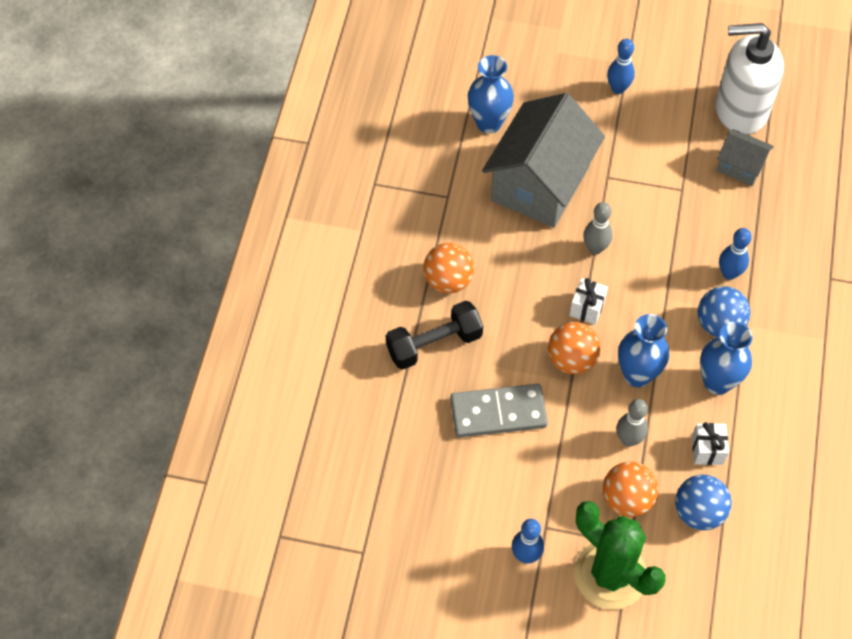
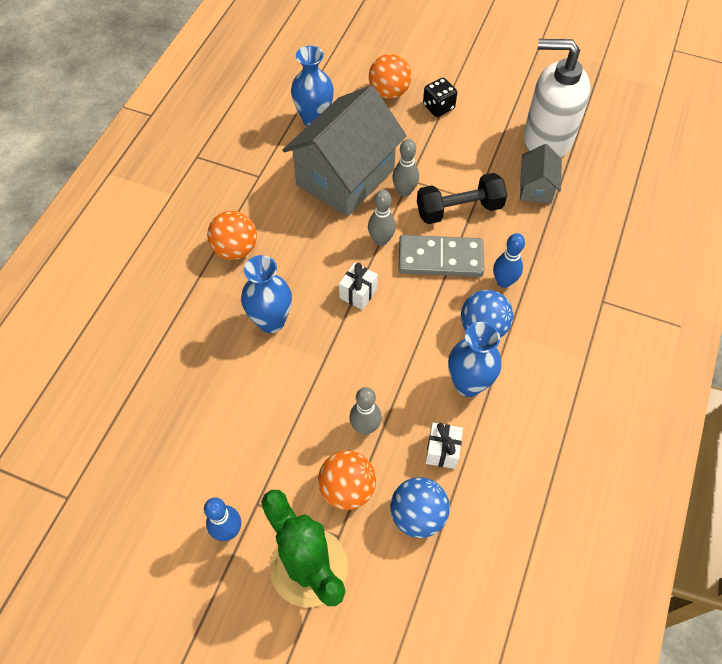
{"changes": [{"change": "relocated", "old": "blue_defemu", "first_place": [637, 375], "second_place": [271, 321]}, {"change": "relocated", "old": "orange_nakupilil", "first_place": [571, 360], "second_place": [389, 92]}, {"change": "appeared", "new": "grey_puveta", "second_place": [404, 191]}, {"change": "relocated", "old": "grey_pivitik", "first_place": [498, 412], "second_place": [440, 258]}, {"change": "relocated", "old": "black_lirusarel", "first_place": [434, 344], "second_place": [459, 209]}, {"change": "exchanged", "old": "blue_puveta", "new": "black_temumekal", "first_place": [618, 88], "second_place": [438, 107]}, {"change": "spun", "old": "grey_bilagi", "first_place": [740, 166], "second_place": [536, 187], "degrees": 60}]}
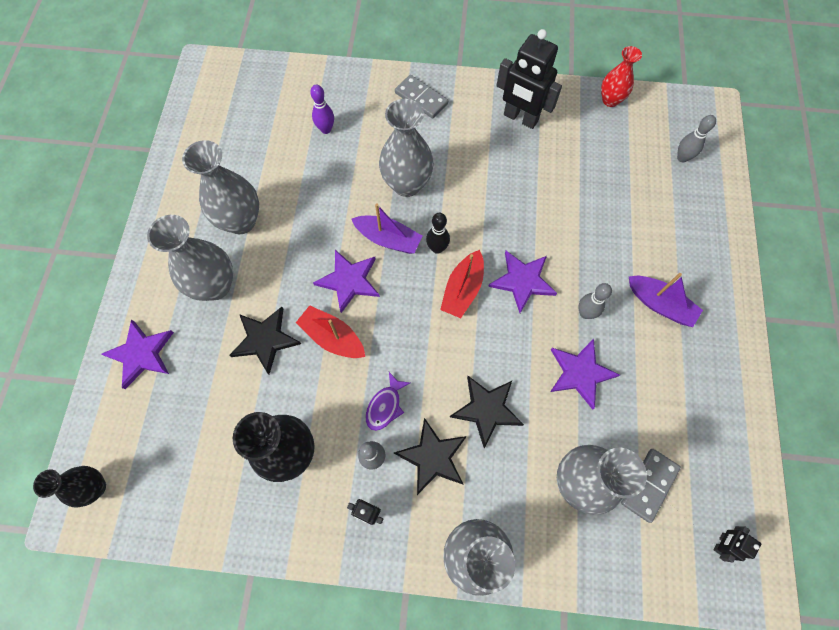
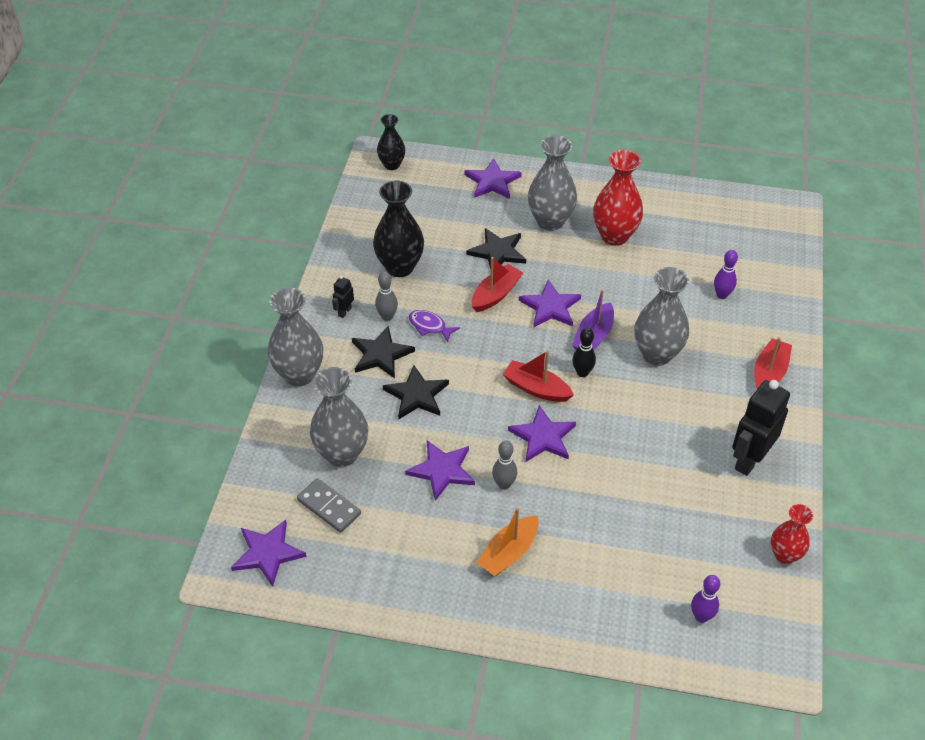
{"changes": [{"change": "exchanged", "old": "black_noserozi", "new": "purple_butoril", "first_place": [720, 543], "second_place": [267, 553]}, {"change": "colour", "old": "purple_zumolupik", "new": "orange_zumolupik", "first_place": [659, 304], "second_place": [509, 552]}, {"change": "colour", "old": "grey_defemu", "new": "red_defemu", "first_place": [241, 221], "second_place": [614, 236]}, {"change": "colour", "old": "grey_puveta", "new": "purple_puveta", "first_place": [682, 158], "second_place": [701, 616]}, {"change": "exchanged", "old": "grey_pivitik", "new": "red_zumolupik", "first_place": [421, 98], "second_place": [769, 373]}]}
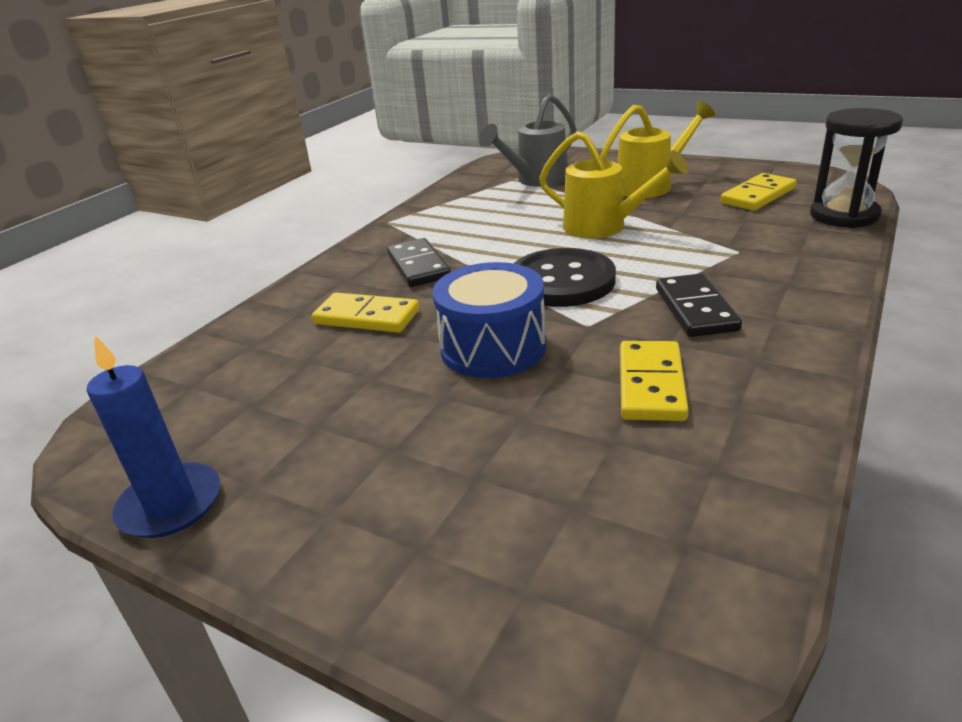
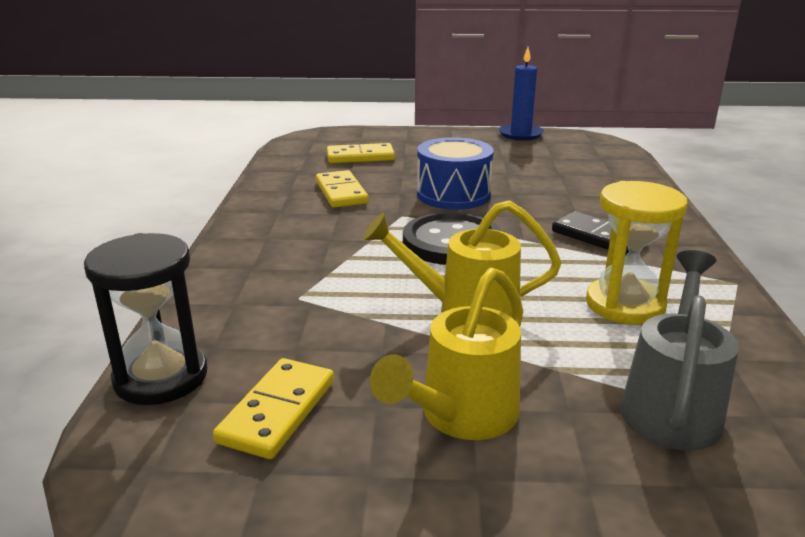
{"changes": [{"change": "relocated", "old": "yellow_pivitik", "first_place": [367, 317], "second_place": [360, 157]}, {"change": "appeared", "new": "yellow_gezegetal", "second_place": [625, 305]}, {"change": "missing", "old": "black_pivitik", "first_place": [696, 309]}]}
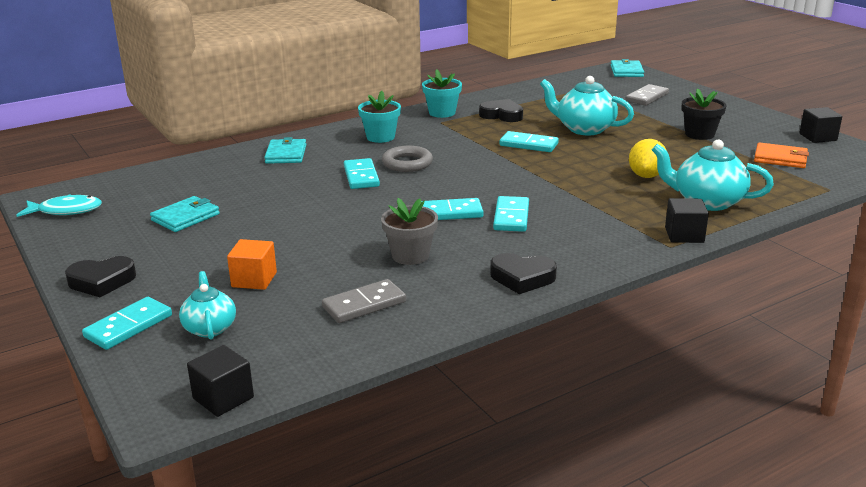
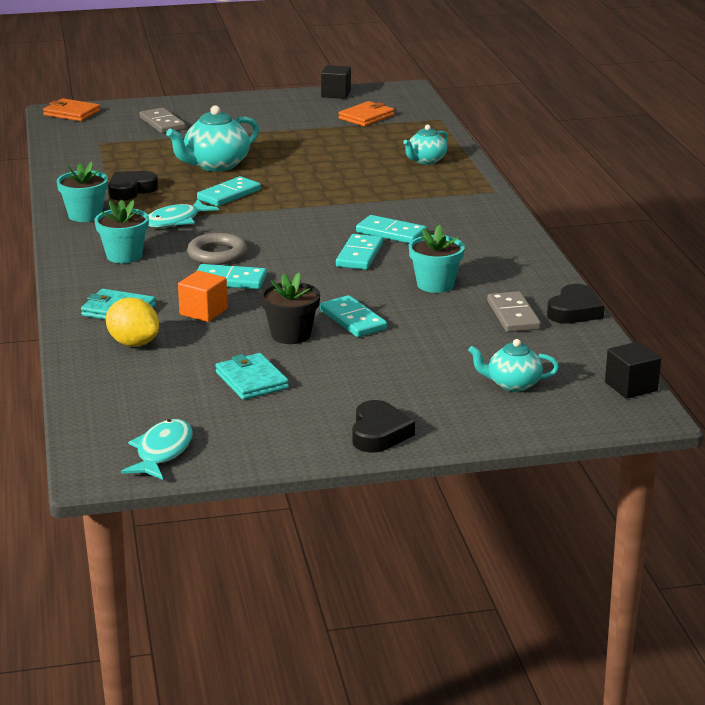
{"changes": [{"change": "colour", "old": "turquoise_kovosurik", "new": "orange_kovosurik", "first_place": [626, 71], "second_place": [71, 113]}, {"change": "relocated", "old": "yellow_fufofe", "first_place": [646, 175], "second_place": [133, 343]}, {"change": "appeared", "new": "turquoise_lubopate", "second_place": [176, 221]}, {"change": "relocated", "old": "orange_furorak", "first_place": [254, 280], "second_place": [203, 312]}, {"change": "relocated", "old": "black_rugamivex", "first_place": [699, 134], "second_place": [291, 335]}, {"change": "relocated", "old": "turquoise_pivitik", "first_place": [128, 326], "second_place": [353, 320]}, {"change": "size", "old": "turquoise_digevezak", "first_place": [707, 202], "second_place": [426, 160], "factor": 0.61}, {"change": "colour", "old": "grey_rugamivex", "new": "turquoise_rugamivex", "first_place": [410, 255], "second_place": [435, 284]}, {"change": "relocated", "old": "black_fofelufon", "first_place": [522, 278], "second_place": [574, 311]}, {"change": "missing", "old": "black_furorak", "first_place": [684, 235]}]}
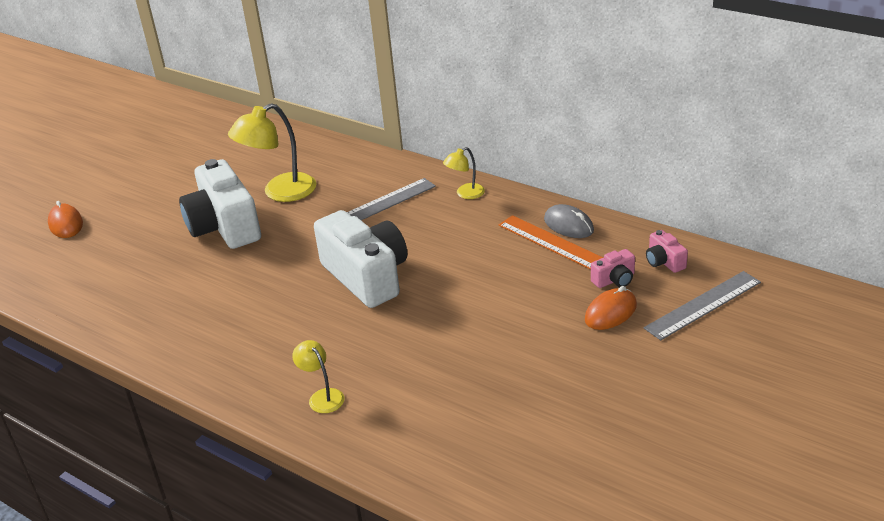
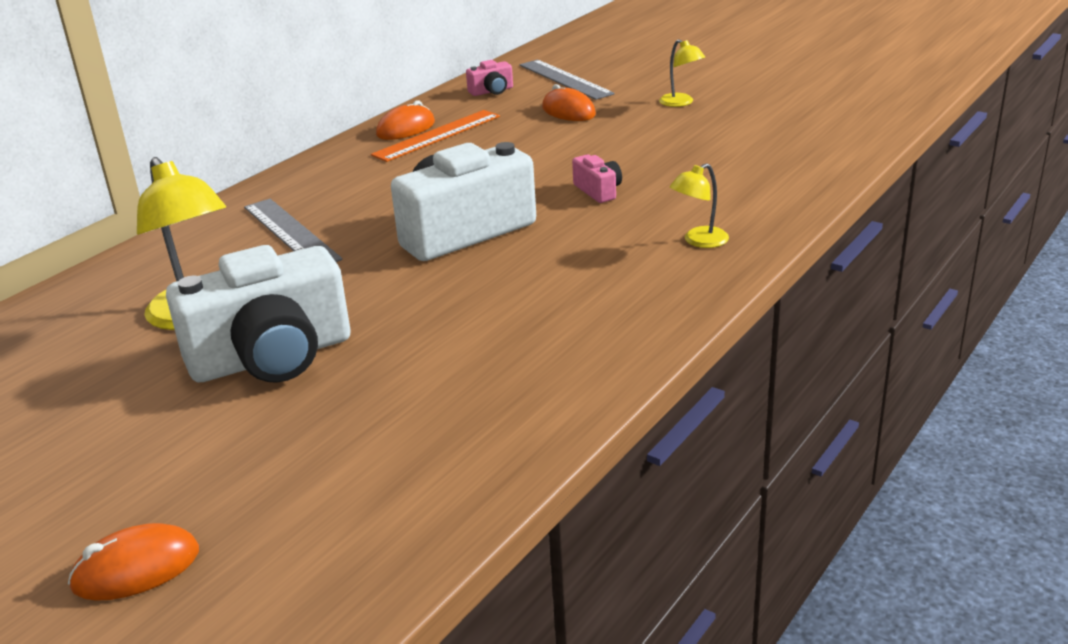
{"changes": [{"change": "colour", "old": "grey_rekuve", "new": "orange_rekuve", "first_place": [568, 225], "second_place": [406, 129]}, {"change": "relocated", "old": "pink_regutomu", "first_place": [614, 280], "second_place": [598, 191]}, {"change": "relocated", "old": "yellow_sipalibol", "first_place": [465, 194], "second_place": [681, 103]}]}
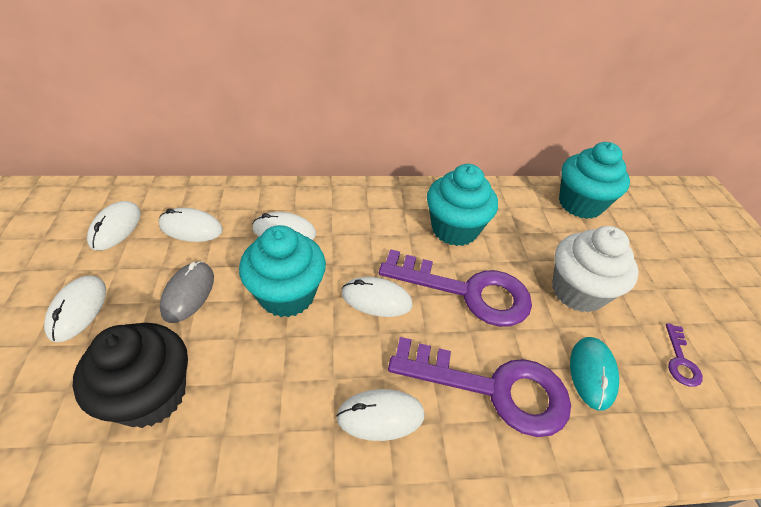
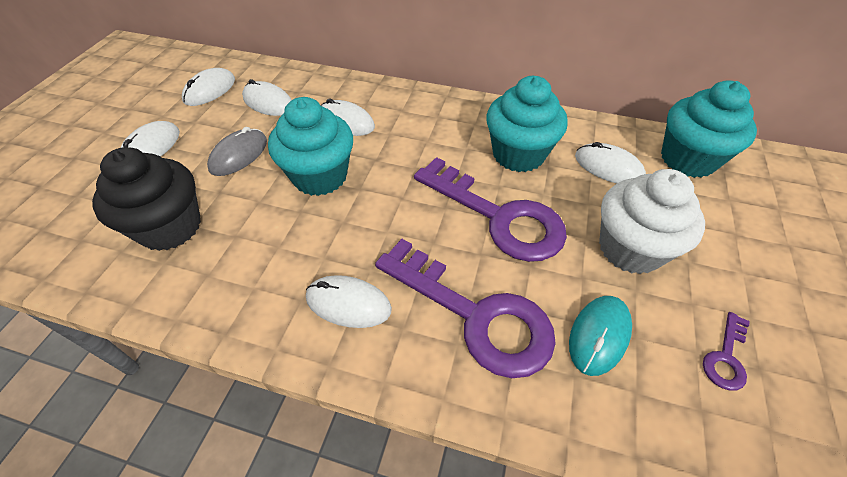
{"changes": [{"change": "relocated", "old": "white_rekuve", "first_place": [376, 299], "second_place": [608, 167]}]}
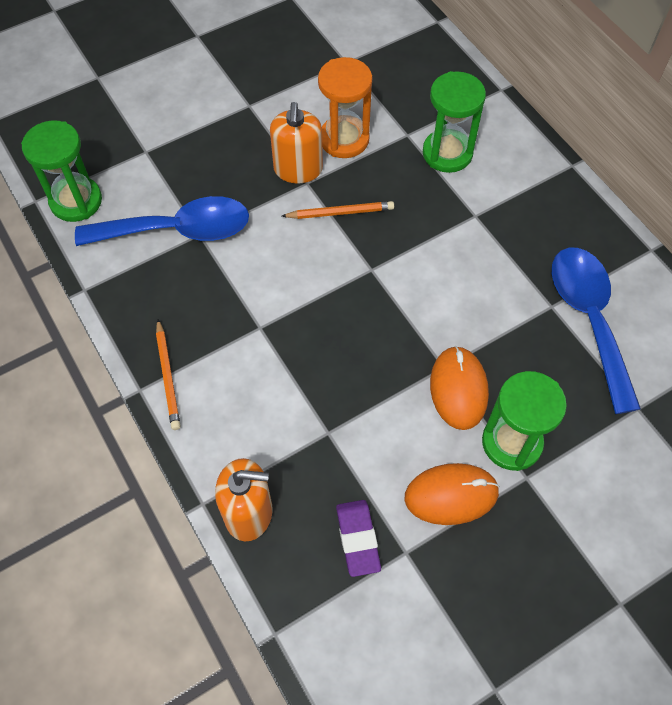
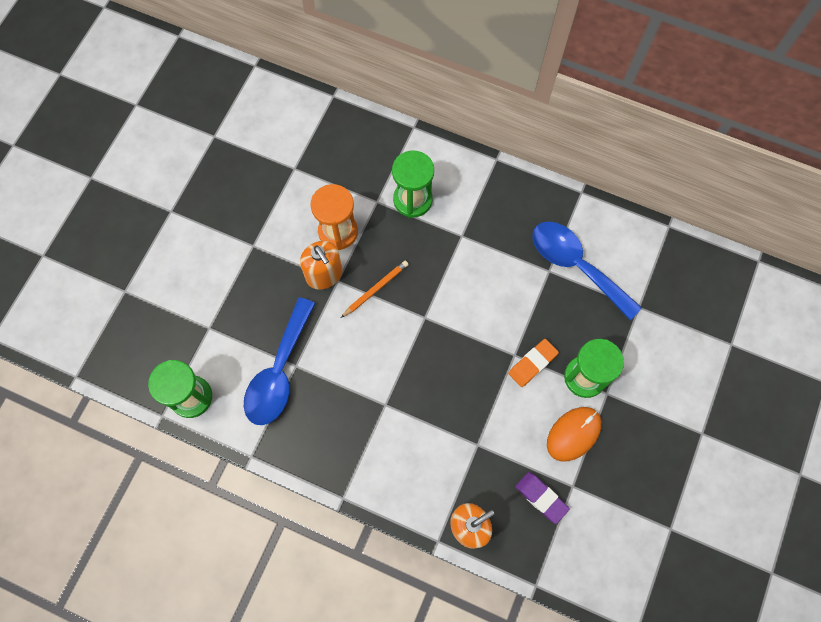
{"changes": [{"change": "spun", "old": "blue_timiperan", "first_place": [178, 230], "second_place": [279, 372], "degrees": 150}, {"change": "exchanged", "old": "orange_rekuve", "new": "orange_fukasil", "first_place": [458, 389], "second_place": [532, 364]}, {"change": "missing", "old": "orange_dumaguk", "first_place": [168, 376]}]}
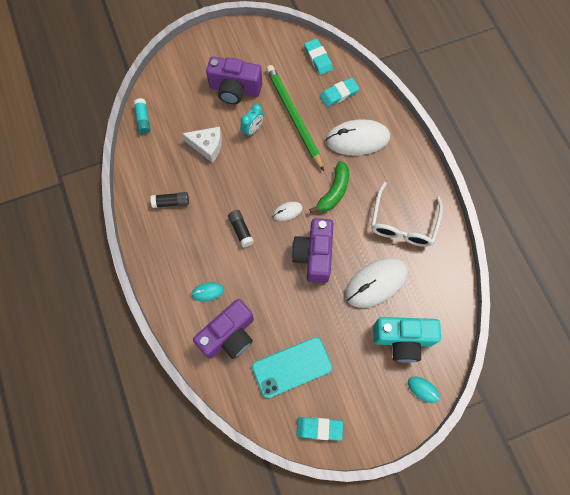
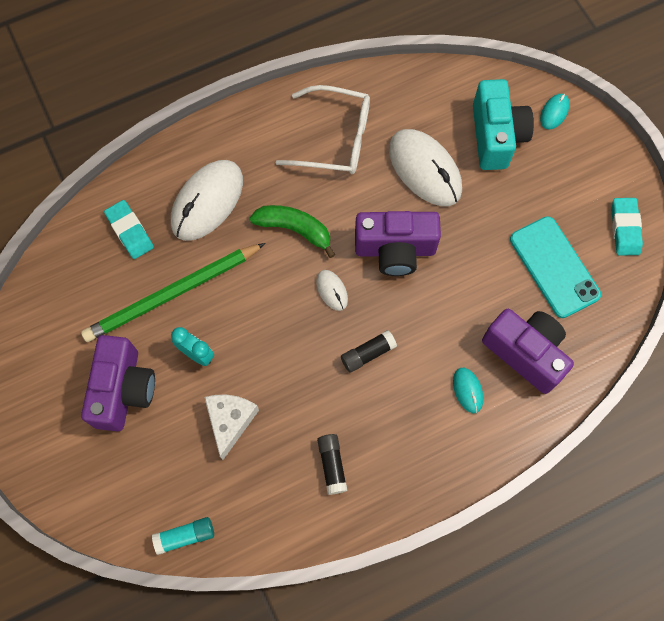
{"changes": [{"change": "spun", "old": "white_rekuve", "first_place": [357, 139], "second_place": [207, 202], "degrees": 45}, {"change": "missing", "old": "turquoise_fukasil", "first_place": [318, 59]}]}
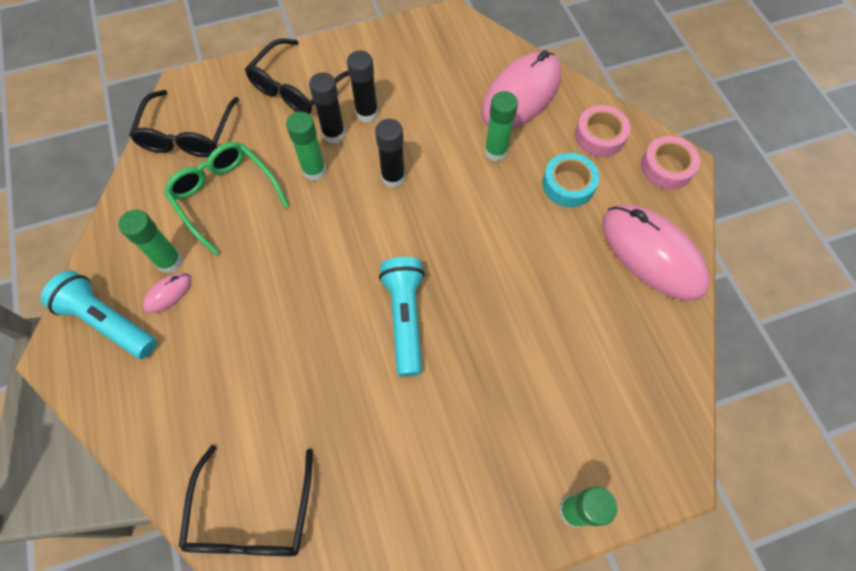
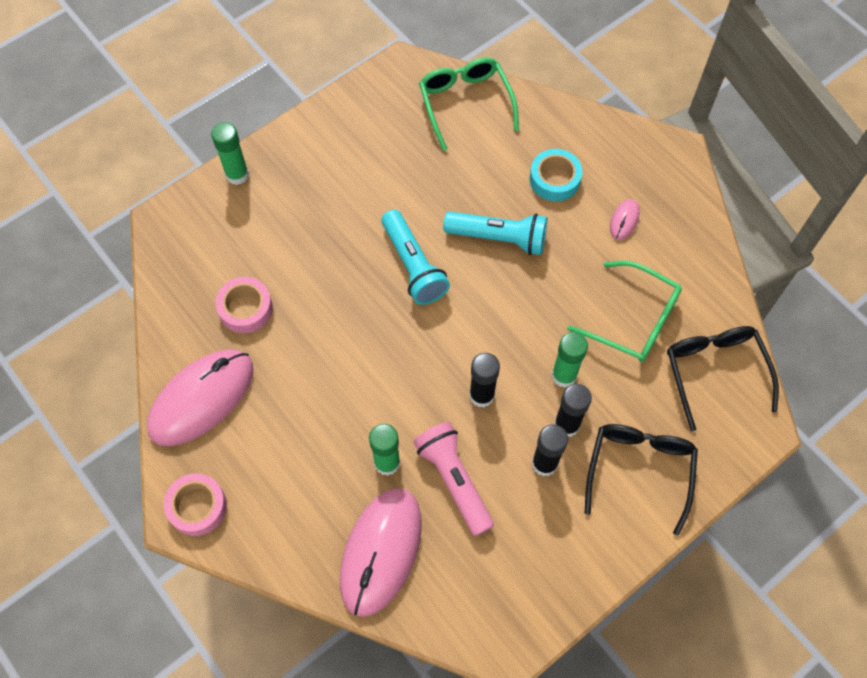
{"changes": [{"change": "spun", "old": "pink_rekuve", "first_place": [652, 254], "second_place": [202, 399], "degrees": -75}, {"change": "relocated", "old": "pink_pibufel", "first_place": [599, 136], "second_place": [245, 308]}, {"change": "appeared", "new": "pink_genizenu", "second_place": [454, 480]}, {"change": "colour", "old": "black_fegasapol", "new": "green_fegasapol", "first_place": [252, 515], "second_place": [465, 103]}, {"change": "relocated", "old": "turquoise_genizenu", "first_place": [108, 321], "second_place": [499, 238]}, {"change": "relocated", "old": "turquoise_pibufel", "first_place": [568, 184], "second_place": [554, 179]}, {"change": "missing", "old": "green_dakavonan", "first_place": [170, 262]}]}
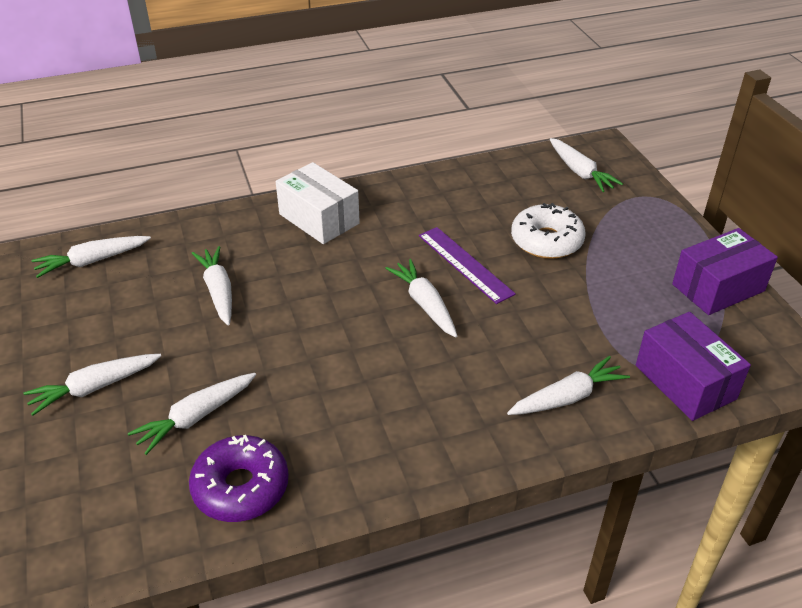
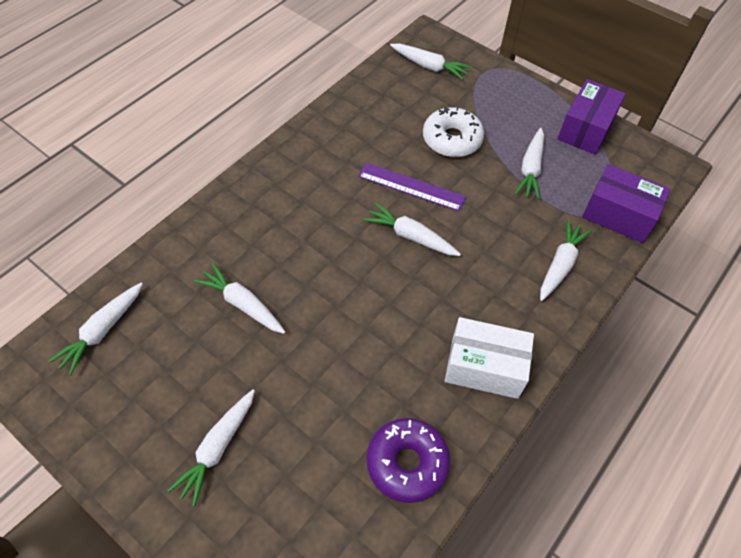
{"changes": [{"change": "relocated", "old": "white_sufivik", "first_place": [319, 219], "second_place": [484, 367]}, {"change": "relocated", "old": "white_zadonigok", "first_place": [196, 417], "second_place": [530, 169]}]}
